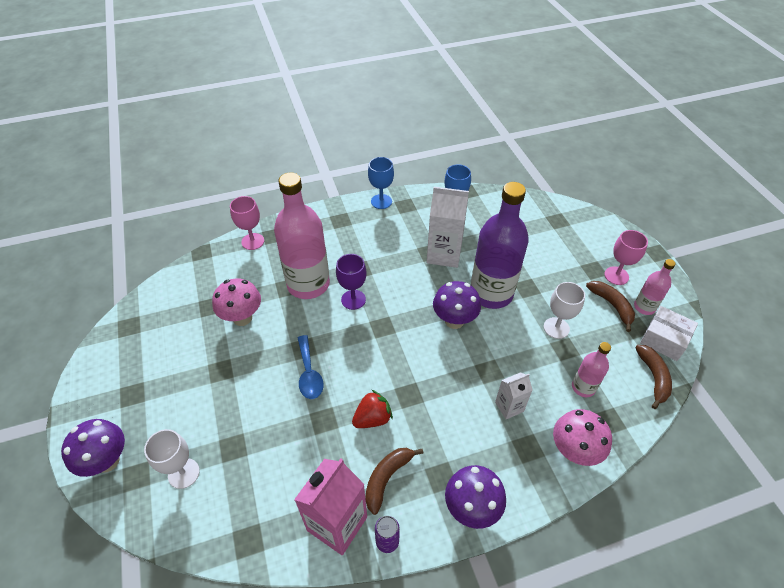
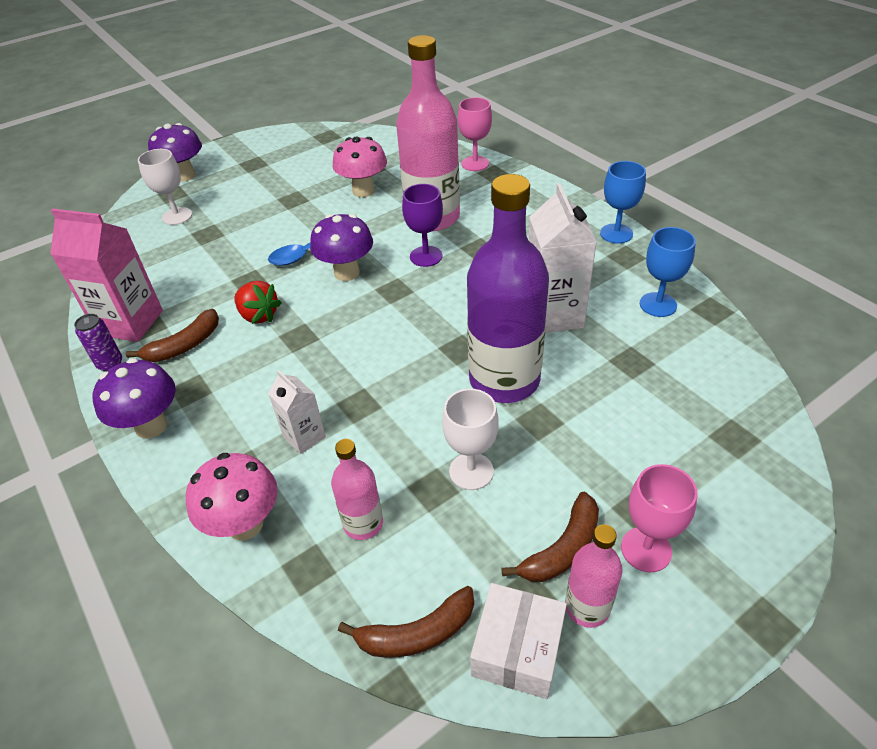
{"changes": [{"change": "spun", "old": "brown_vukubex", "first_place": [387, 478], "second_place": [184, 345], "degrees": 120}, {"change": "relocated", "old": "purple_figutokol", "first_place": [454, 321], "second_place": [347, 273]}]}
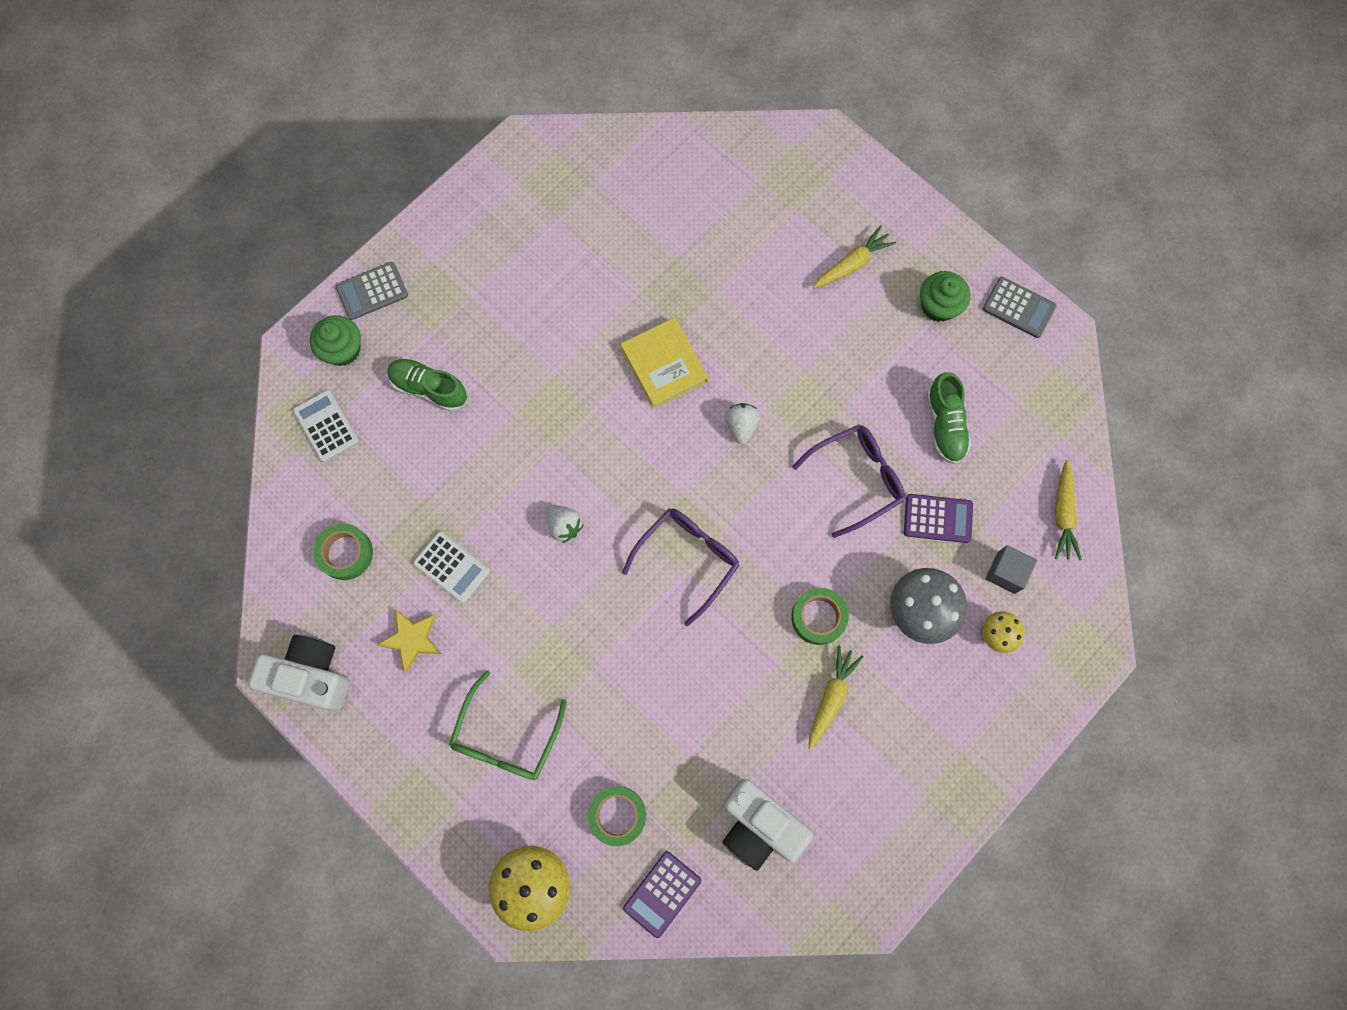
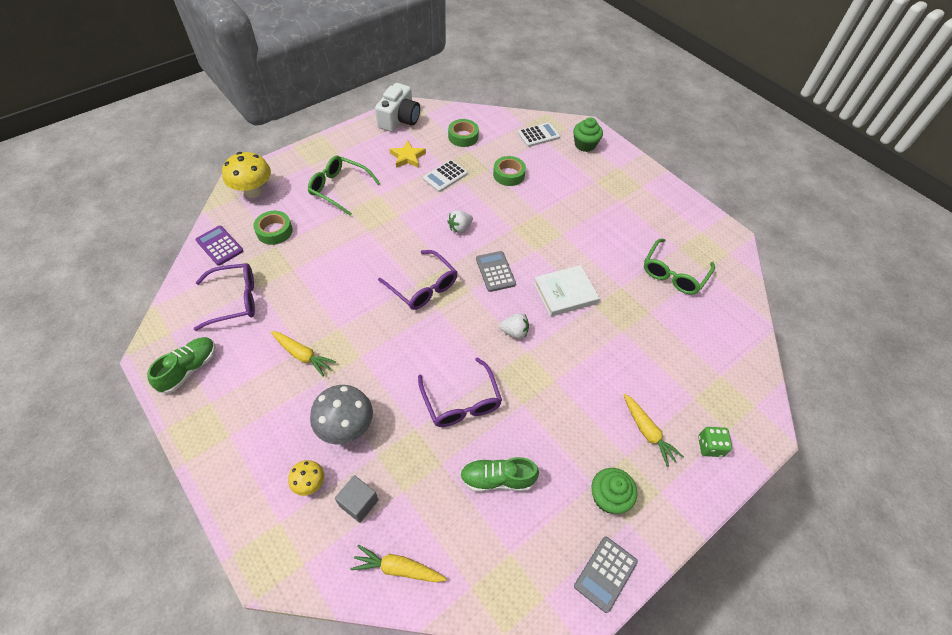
{"changes": [{"change": "relocated", "old": "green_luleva", "first_place": [429, 388], "second_place": [189, 369]}, {"change": "exchanged", "old": "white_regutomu", "new": "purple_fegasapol", "first_place": [759, 826], "second_place": [236, 300]}, {"change": "relocated", "old": "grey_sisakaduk", "first_place": [372, 291], "second_place": [495, 271]}, {"change": "relocated", "old": "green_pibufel", "first_place": [818, 617], "second_place": [508, 175]}, {"change": "colour", "old": "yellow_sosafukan", "new": "white_sosafukan", "first_place": [664, 365], "second_place": [565, 293]}, {"change": "appeared", "new": "green_fegasapol", "second_place": [673, 274]}, {"change": "appeared", "new": "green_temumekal", "second_place": [710, 446]}, {"change": "missing", "old": "purple_sisakaduk", "first_place": [938, 518]}]}
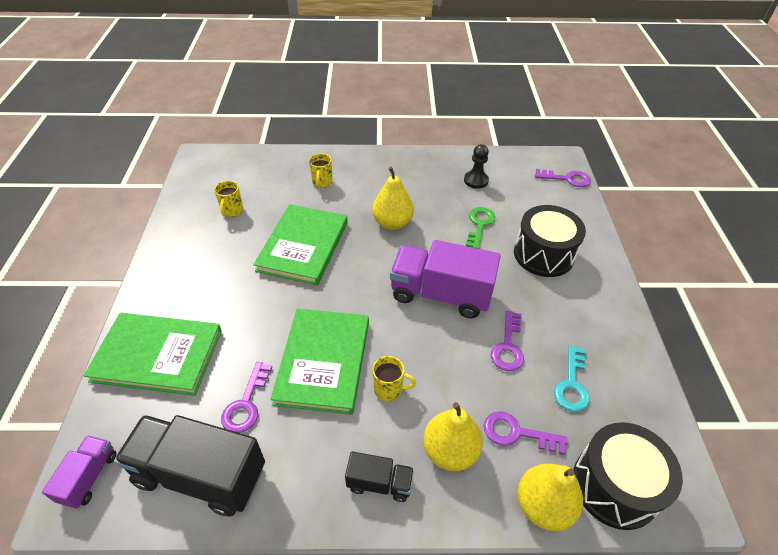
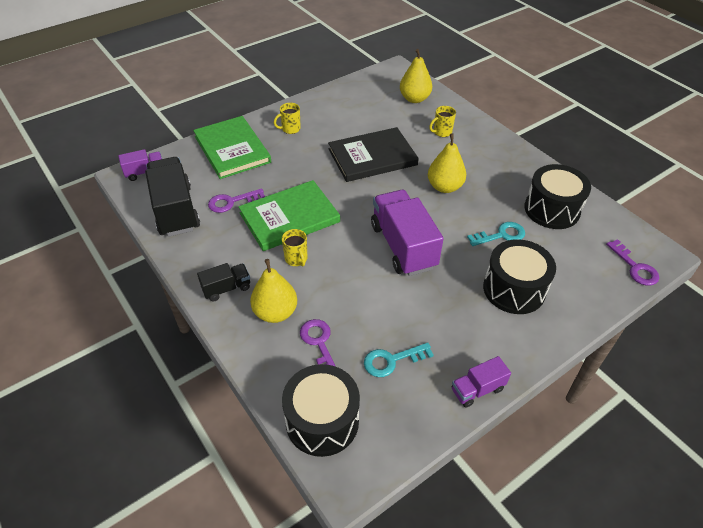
{"changes": [{"change": "spun", "old": "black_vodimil", "first_place": [379, 483], "second_place": [226, 288], "degrees": -90}, {"change": "relocated", "old": "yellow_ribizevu", "first_place": [232, 211], "second_place": [290, 129]}, {"change": "colour", "old": "green_sosafukan", "new": "black_sosafukan", "first_place": [303, 246], "second_place": [372, 157]}, {"change": "relocated", "old": "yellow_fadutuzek", "first_place": [543, 505], "second_place": [414, 99]}, {"change": "appeared", "new": "purple_vodimil", "second_place": [477, 389]}, {"change": "colour", "old": "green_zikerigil", "new": "turquoise_zikerigil", "first_place": [479, 225], "second_place": [501, 235]}, {"change": "exchanged", "old": "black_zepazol", "new": "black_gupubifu", "first_place": [476, 180], "second_place": [552, 209]}, {"change": "missing", "old": "purple_zikerigil", "first_place": [508, 346]}]}
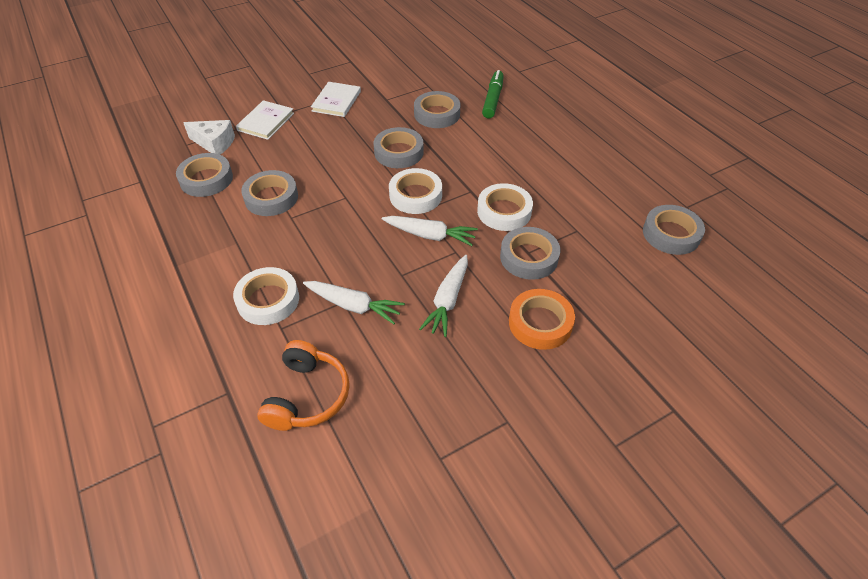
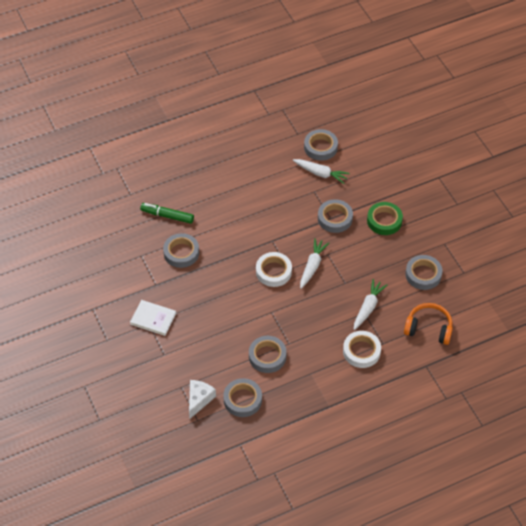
{"changes": [{"change": "relocated", "old": "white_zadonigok", "first_place": [448, 300], "second_place": [320, 173]}, {"change": "colour", "old": "orange_pibufel", "new": "green_pibufel", "first_place": [540, 323], "second_place": [384, 221]}, {"change": "relocated", "old": "grey_pibufel", "first_place": [399, 152], "second_place": [423, 274]}, {"change": "missing", "old": "white_sosafukan", "first_place": [266, 122]}, {"change": "missing", "old": "white_pibufel", "first_place": [504, 211]}]}
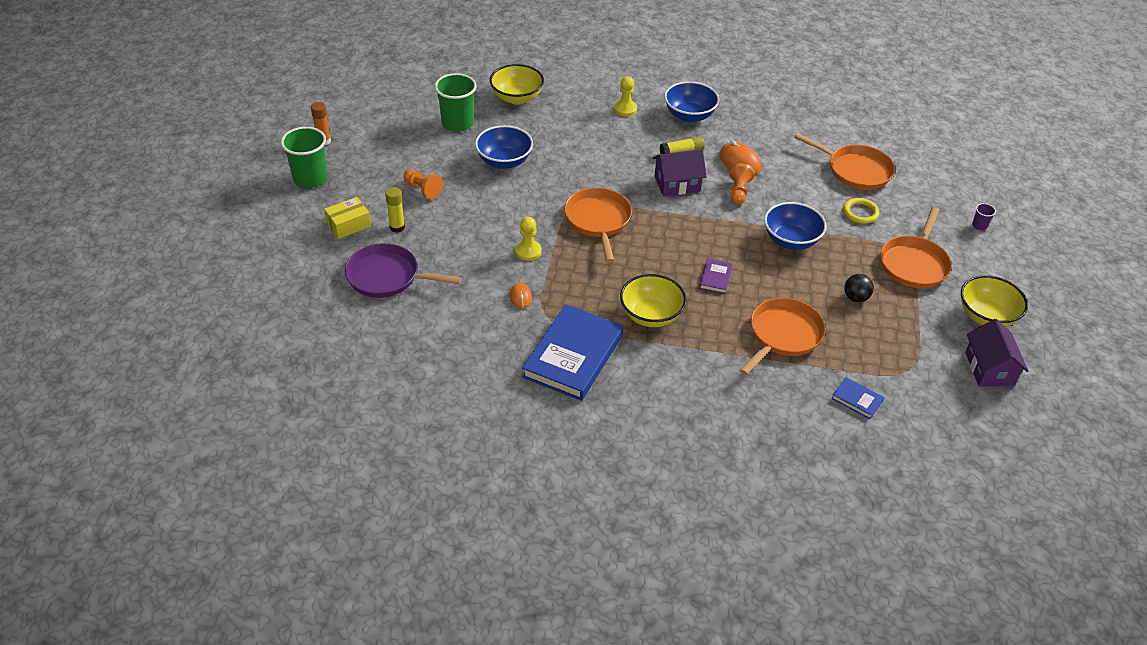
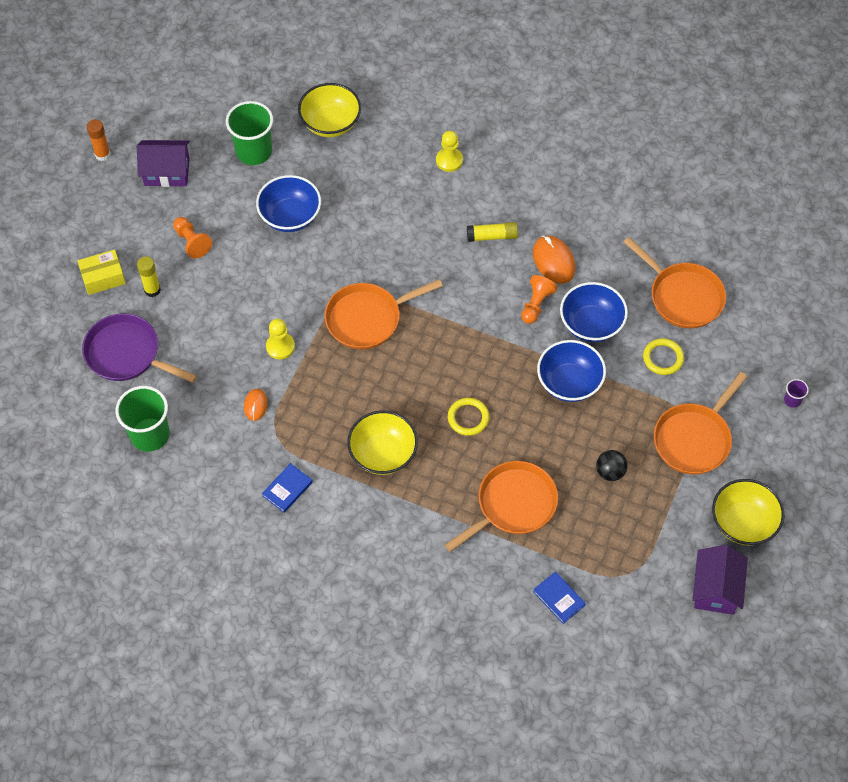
{"changes": [{"change": "relocated", "old": "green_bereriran", "first_place": [310, 178], "second_place": [150, 434]}, {"change": "relocated", "old": "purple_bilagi", "first_place": [677, 184], "second_place": [167, 172]}, {"change": "size", "old": "blue_sosafukan", "first_place": [573, 356], "second_place": [287, 489], "factor": 0.43}, {"change": "spun", "old": "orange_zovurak", "first_place": [598, 221], "second_place": [367, 318], "degrees": -120}, {"change": "exchanged", "old": "purple_sosafukan", "new": "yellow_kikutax", "first_place": [715, 278], "second_place": [468, 418]}, {"change": "relocated", "old": "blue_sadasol", "first_place": [689, 115], "second_place": [591, 324]}]}
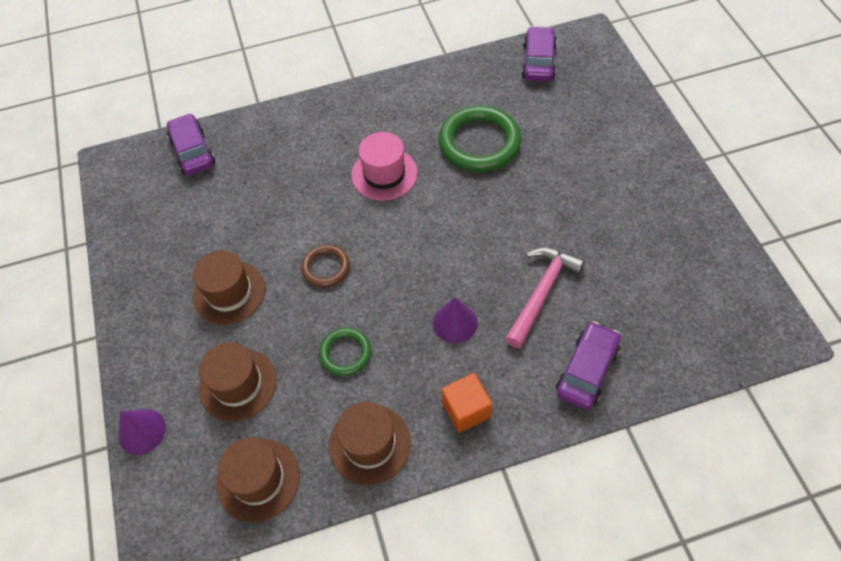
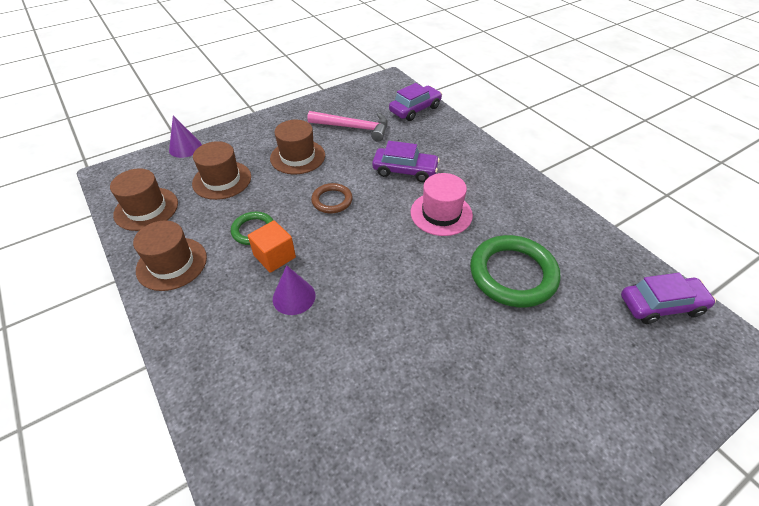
{"changes": [{"change": "relocated", "old": "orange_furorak", "first_place": [466, 409], "second_place": [274, 256]}, {"change": "relocated", "old": "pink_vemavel", "first_place": [541, 293], "second_place": [353, 128]}, {"change": "relocated", "old": "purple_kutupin", "first_place": [587, 370], "second_place": [405, 170]}]}
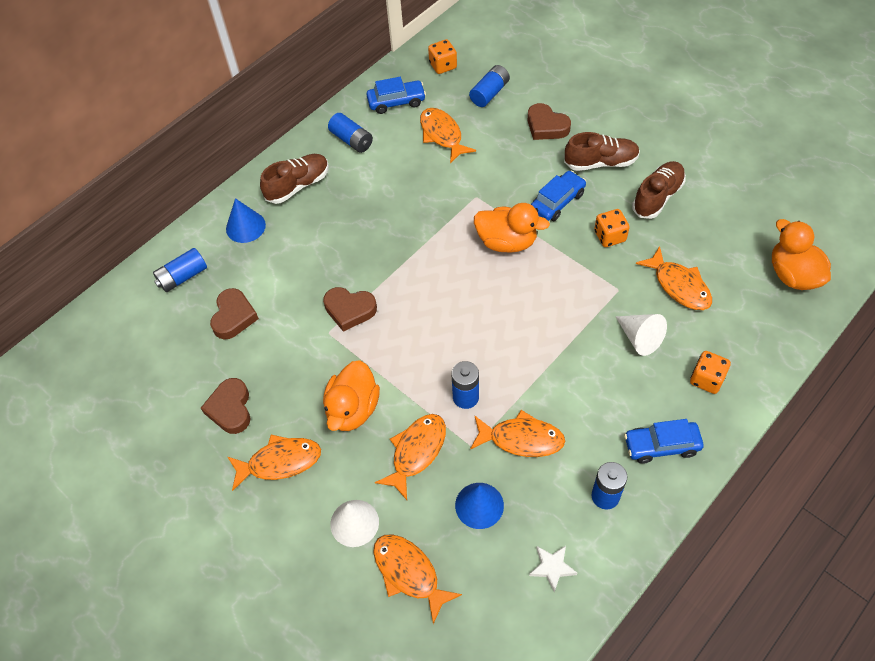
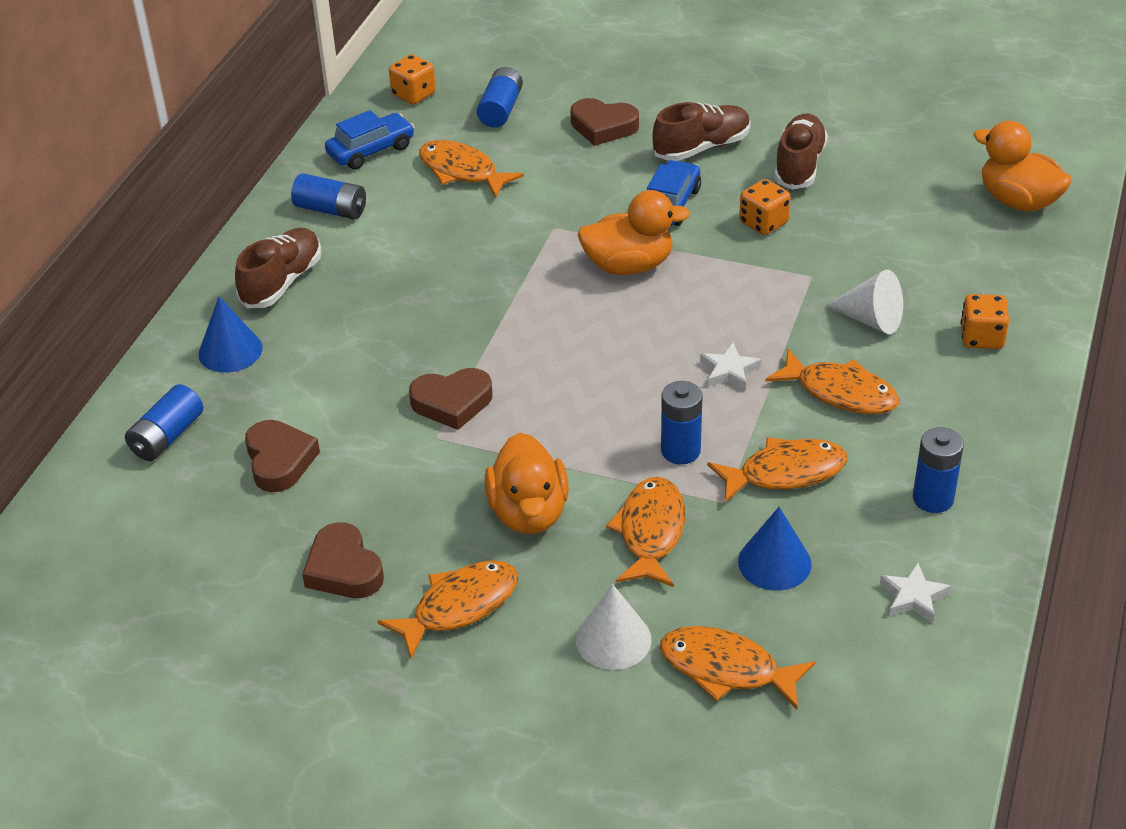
{"changes": [{"change": "appeared", "new": "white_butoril", "second_place": [729, 371]}, {"change": "relocated", "old": "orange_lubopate", "first_place": [679, 286], "second_place": [840, 392]}, {"change": "missing", "old": "blue_kutupin", "first_place": [661, 446]}]}
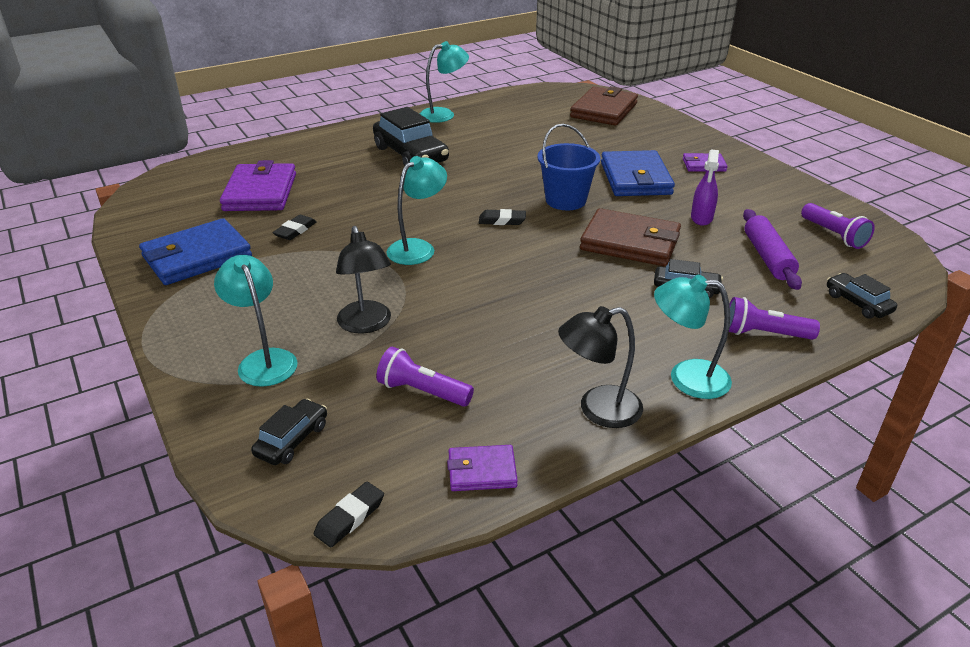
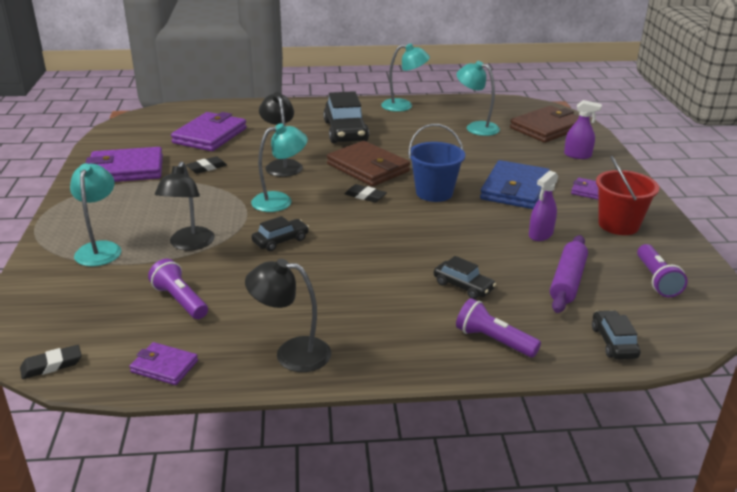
{"changes": [{"change": "colour", "old": "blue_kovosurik", "new": "purple_kovosurik", "first_place": [197, 257], "second_place": [126, 170]}, {"change": "relocated", "old": "black_kutupin", "first_place": [292, 440], "second_place": [280, 241]}, {"change": "appeared", "new": "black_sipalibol", "second_place": [282, 165]}, {"change": "relocated", "old": "brown_kovosurik", "first_place": [630, 242], "second_place": [368, 168]}, {"change": "relocated", "old": "turquoise_sipalibol", "first_place": [686, 378], "second_place": [476, 127]}, {"change": "appeared", "new": "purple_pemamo", "second_place": [577, 155]}, {"change": "appeared", "new": "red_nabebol", "second_place": [618, 225]}]}
